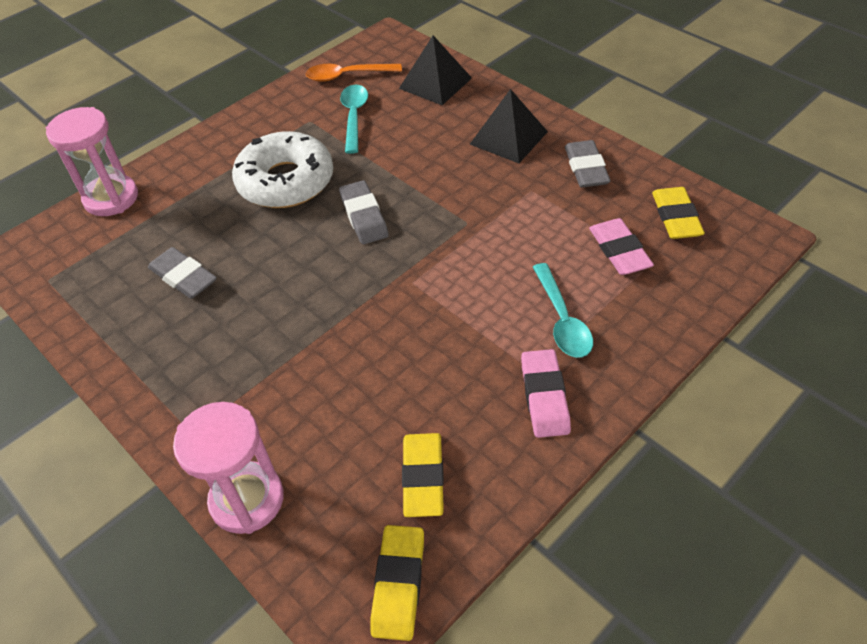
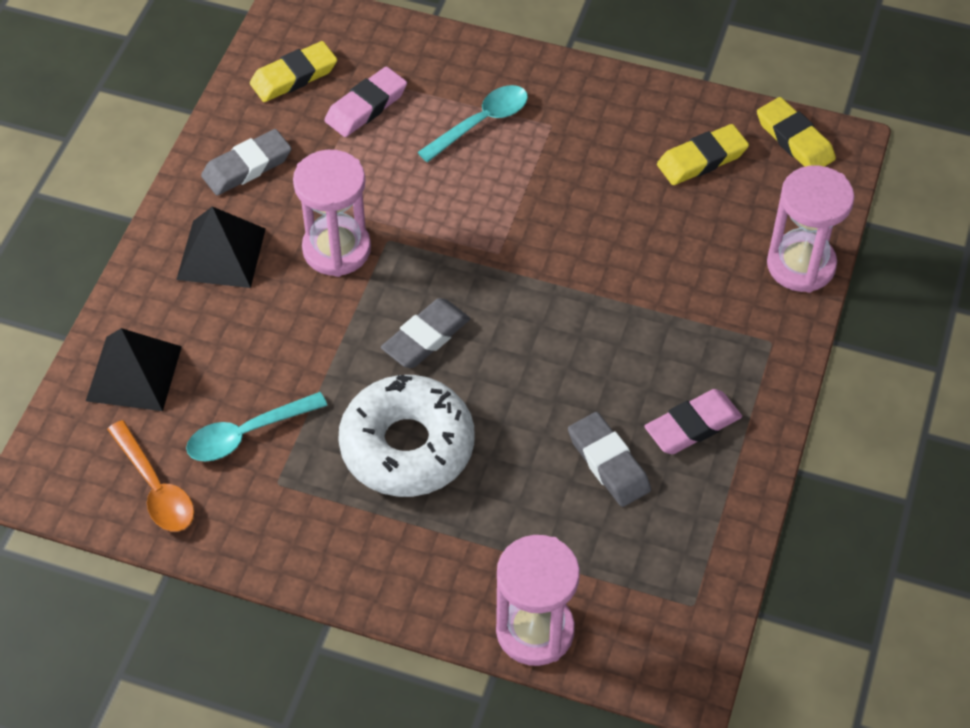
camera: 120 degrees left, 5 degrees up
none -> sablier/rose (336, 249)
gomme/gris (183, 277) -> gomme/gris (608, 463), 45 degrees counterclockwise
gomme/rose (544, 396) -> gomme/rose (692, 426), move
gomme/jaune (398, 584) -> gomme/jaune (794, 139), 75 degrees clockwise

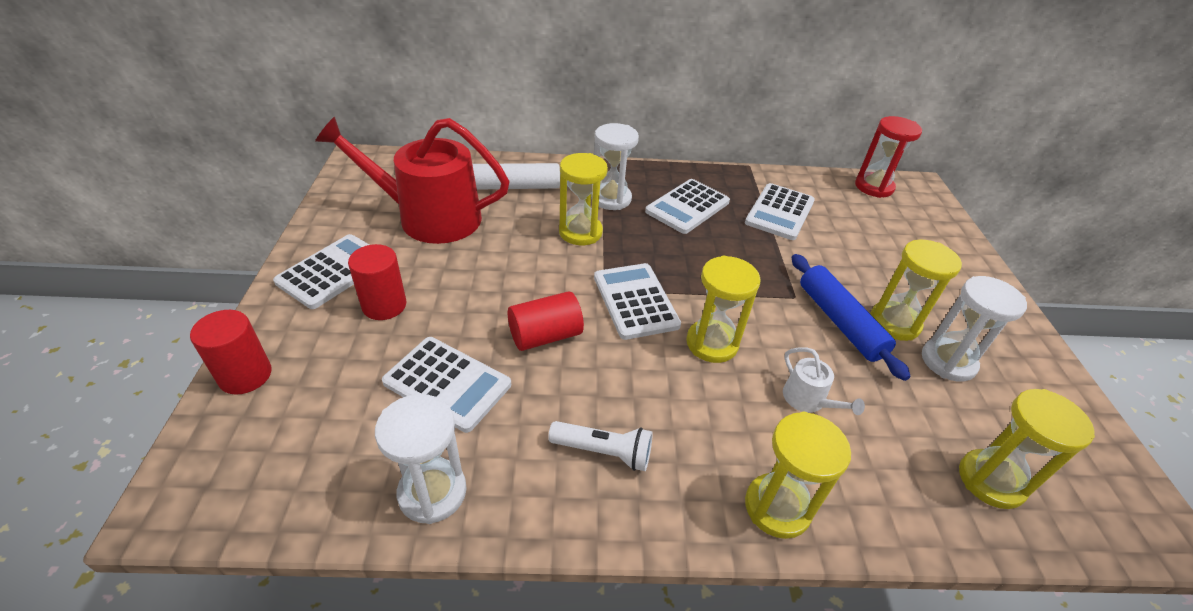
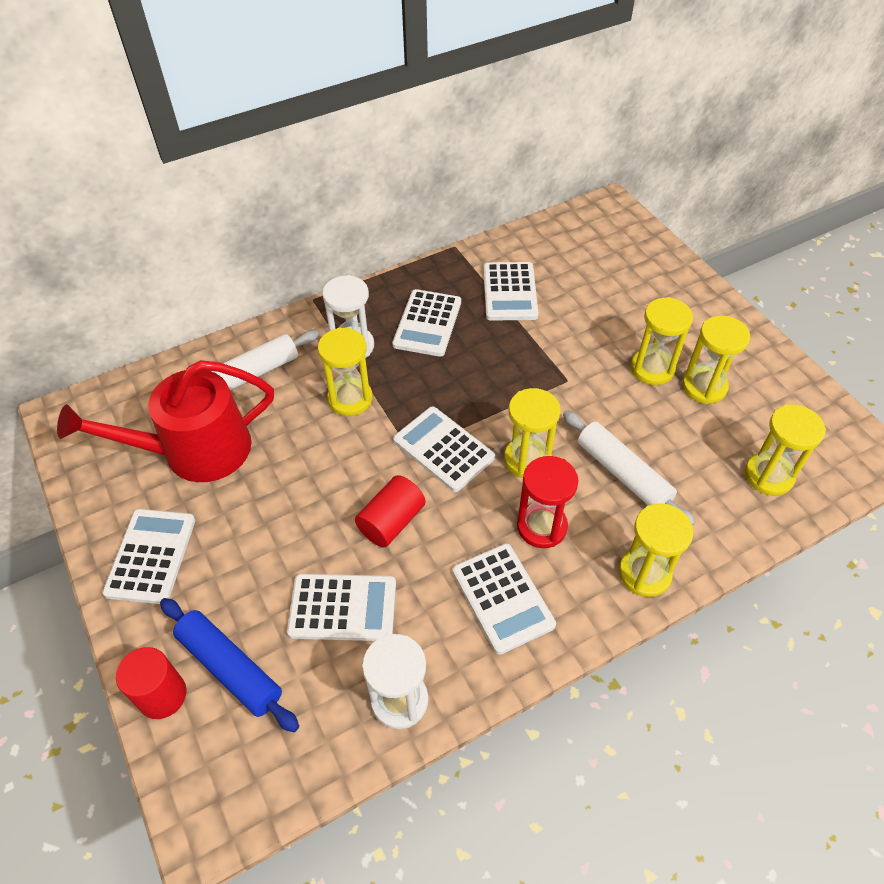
camera: 25 degrees left, 10 degrees up
rouleau à pâtisserie/bleu (840, 322) -> rouleau à pâtisserie/bleu (230, 667), move
lampe de poche/blanc (603, 452) -> calculatrice/blanc (502, 598)
sablier/rouge (874, 187) -> sablier/rouge (541, 526), move
arrosoir/blanc (807, 400) -> rouleau à pâtisserie/blanc (623, 474)
sablier/blanc (948, 361) -> sablier/jaune (704, 387)
cylindre/rouge (384, 305) -> none

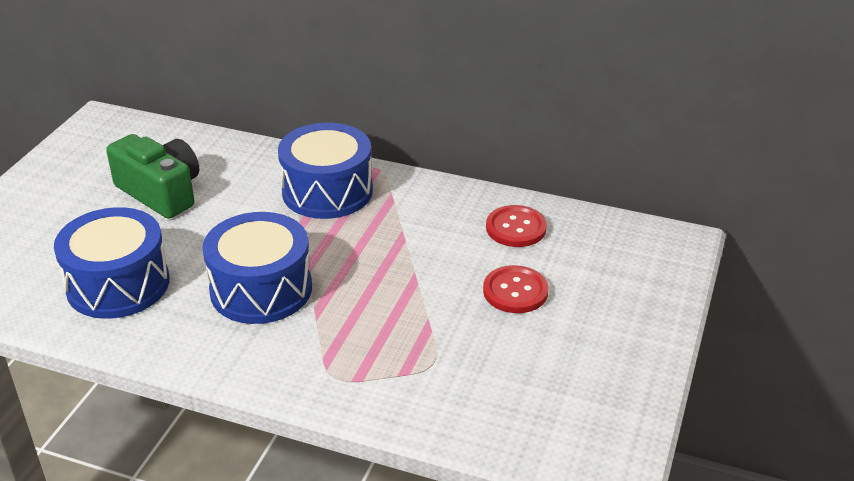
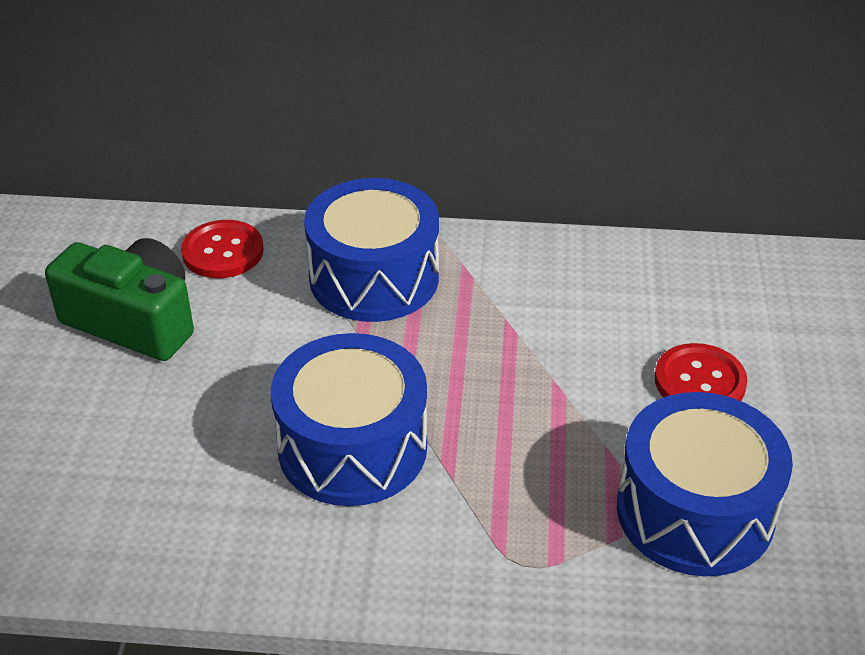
camera: 15 degrees left, 5 degrees up
bouton/rouge (516, 228) -> bouton/rouge (223, 252), move
tambour/bleu (118, 284) -> tambour/bleu (695, 511), move

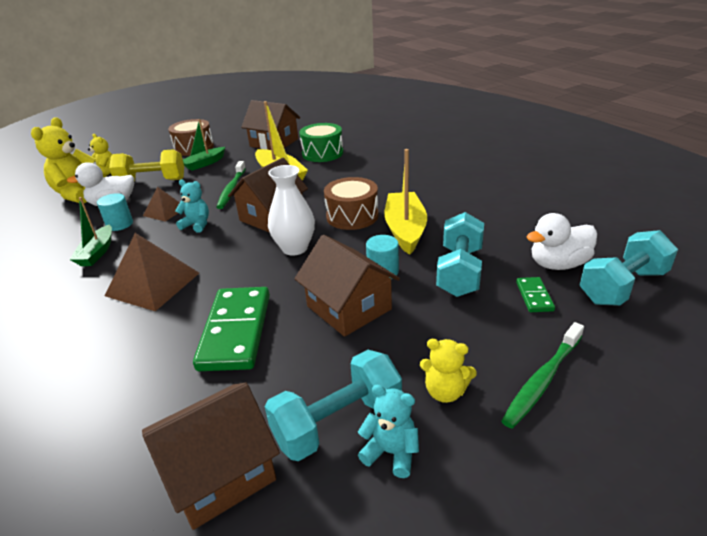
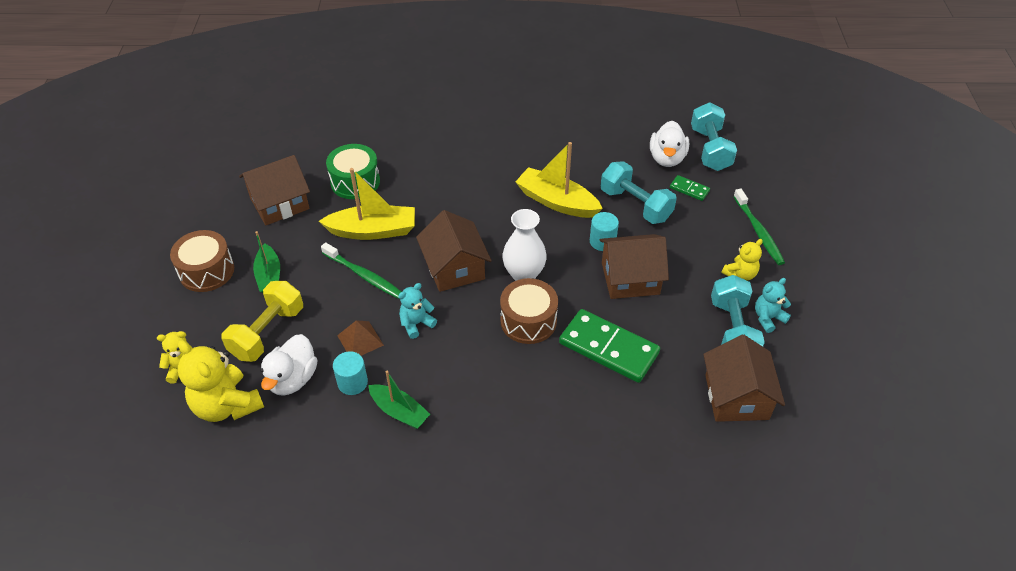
camera: 60 degrees left, 15 degrees up
tambour/marron (352, 216) -> tambour/marron (528, 321), move
pyramide/marron (153, 284) -> none

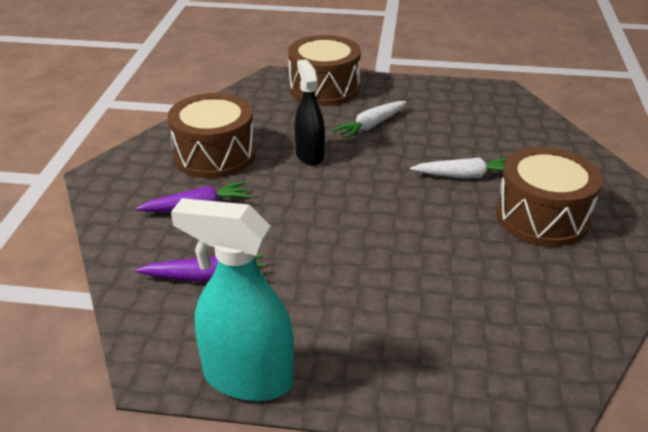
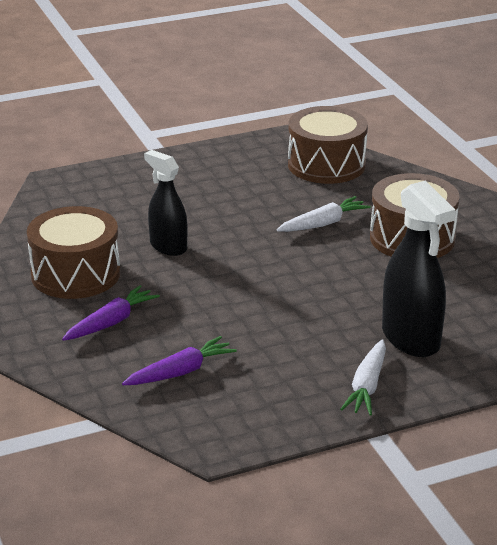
camera: 30 degrees left, 5 degrees down
tambour/marron (324, 88) -> tambour/marron (326, 164), move
carotte/blanc (371, 126) -> carotte/blanc (367, 386), move
none -> vaporisateur/noir (411, 339)
vaporisateur/turquoise (247, 378) -> none

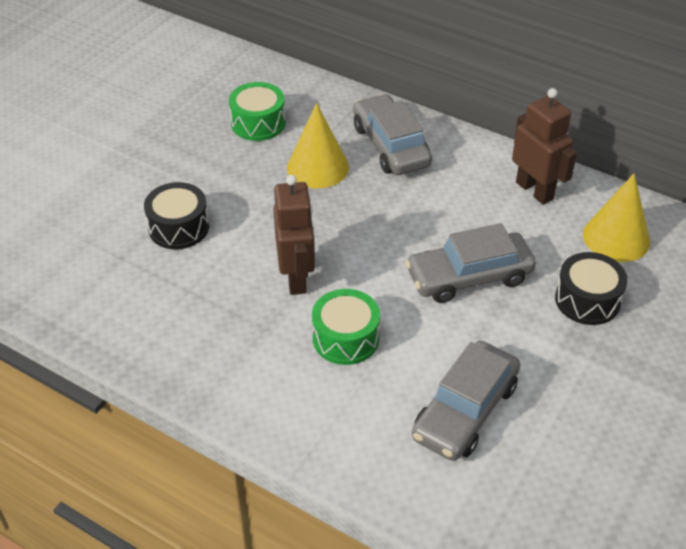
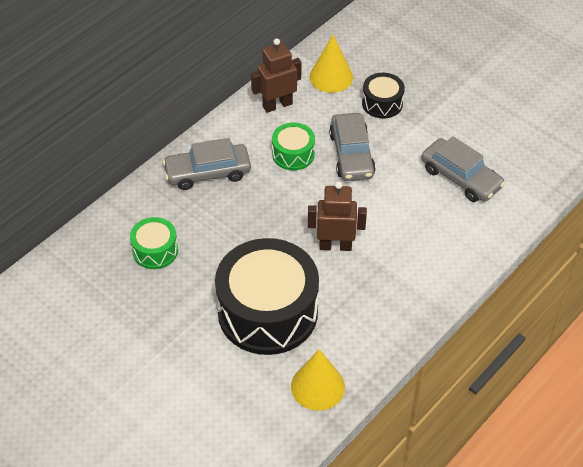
camera: 80 degrees left, 5 degrees up
tambour/noir (178, 227) -> tambour/noir (268, 312), x2.11
tambour/vert (345, 338) -> tambour/vert (293, 154), move
cône/jaune (318, 167) -> cône/jaune (317, 386), move

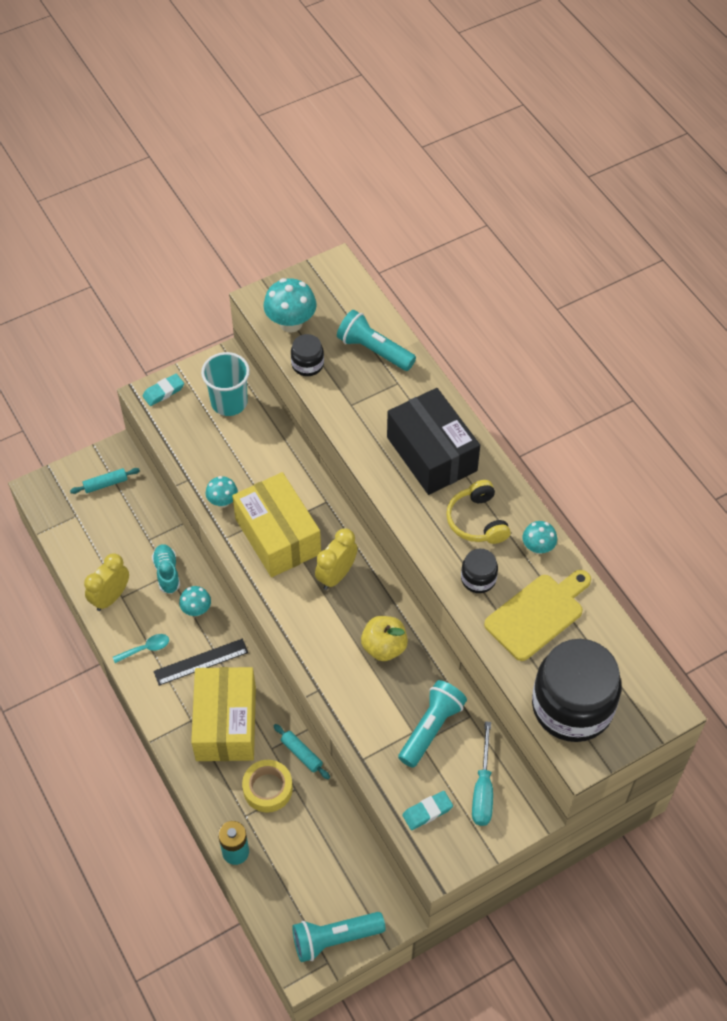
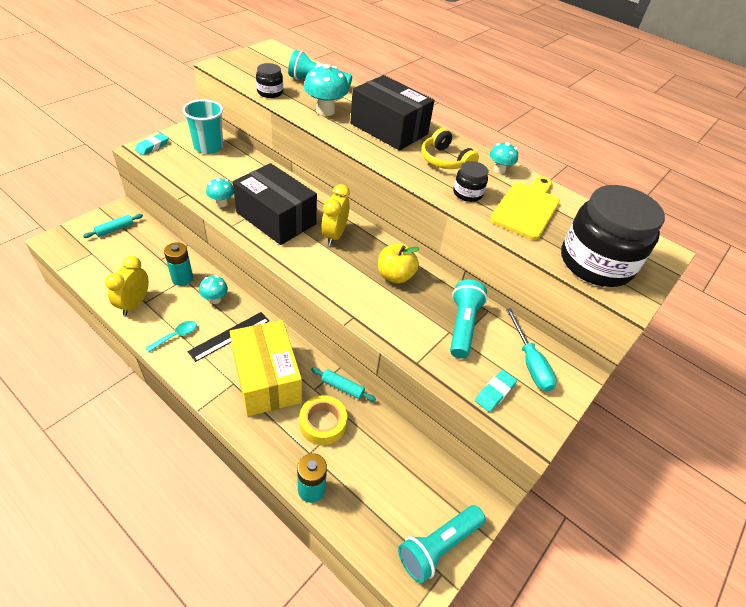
camera: 25 degrees left, 10 degrees down
chaussure/turquoise (167, 573) -> pile/turquoise (182, 278)
boîte/jaune (278, 536) -> boîte/noir (276, 218)
champignon/turquoise (291, 323) -> champignon/turquoise (325, 111), move

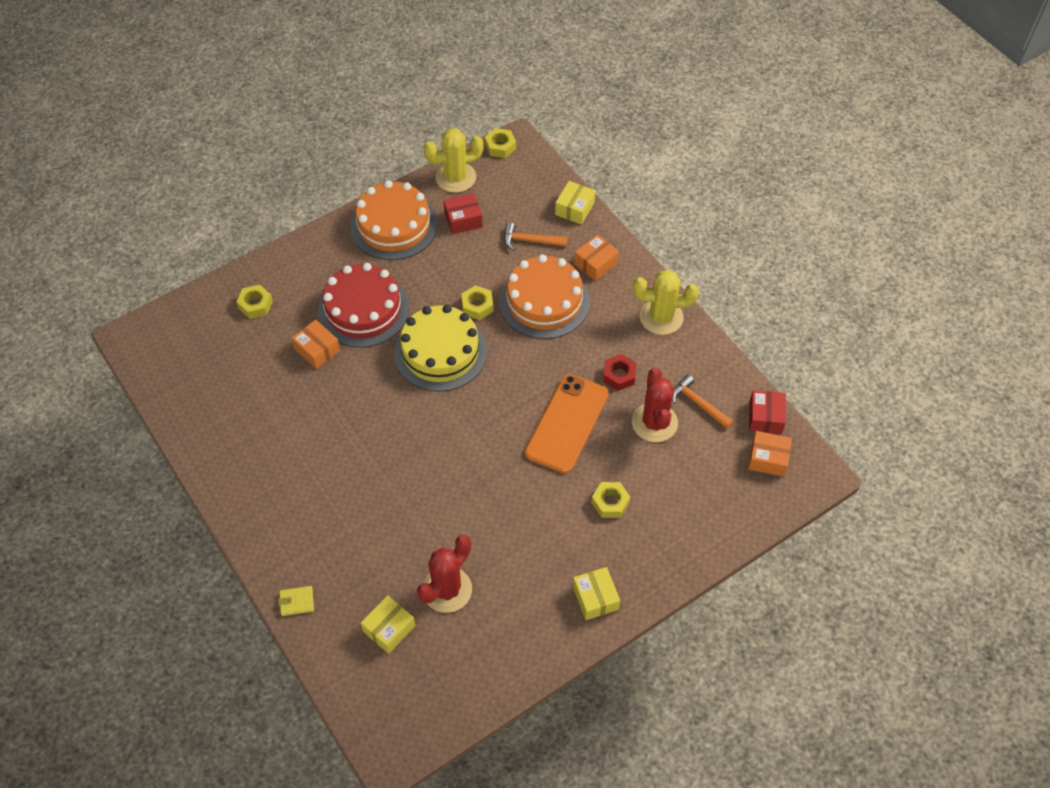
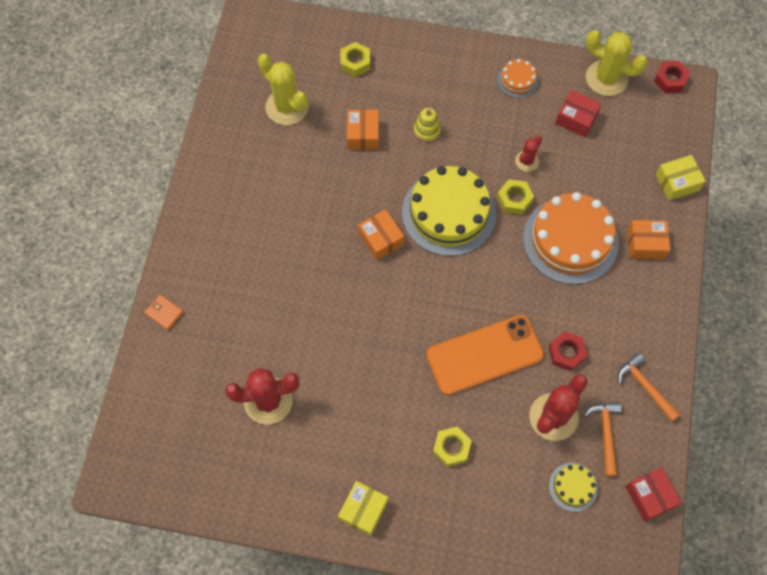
camera: 45 degrees right, 10 degrees up
portefeuille/jaune (297, 602) -> portefeuille/orange (164, 313)
cactus/jaune (661, 317) -> cactus/jaune (287, 107), move
boîte/orange (768, 459) -> boîte/orange (381, 239), move
gâteau/rouge (363, 309) -> jouet à empiler/jaune (427, 130)
gâteau/orange (394, 225) -> gâteau/orange (517, 80), x0.46
none -> cactus/rouge (527, 161)
none -> gâteau/jaune (573, 487)
marteau/orange (530, 241) -> marteau/orange (644, 386), move
boîte/rouge (765, 417) -> boîte/rouge (650, 496), 75 degrees counterclockwise
écrou/jaune (500, 146) -> écrou/rouge (670, 80)
boîte/jaune (389, 628) -> none

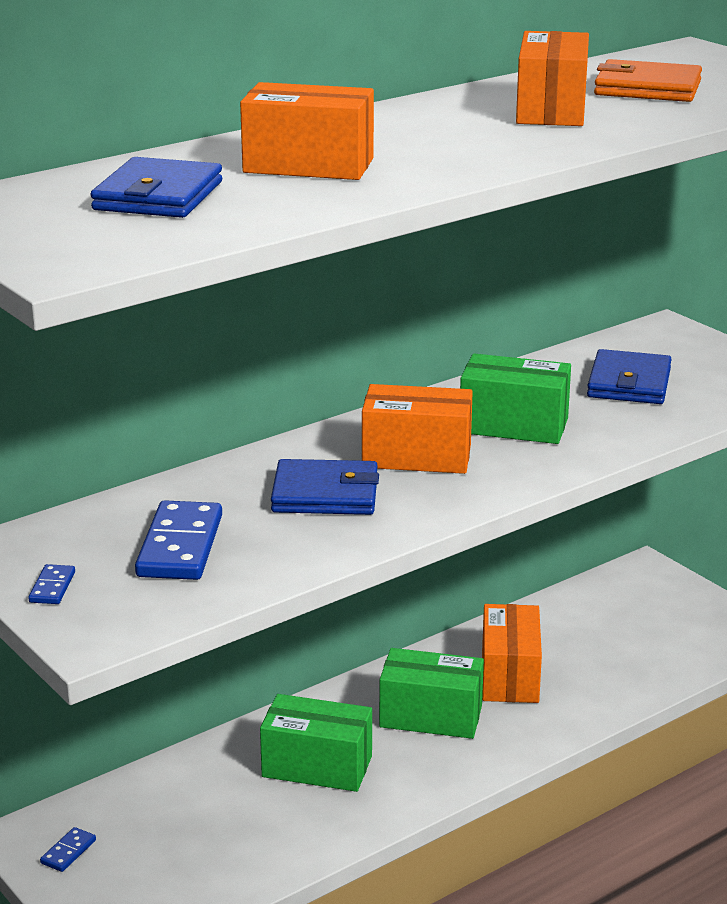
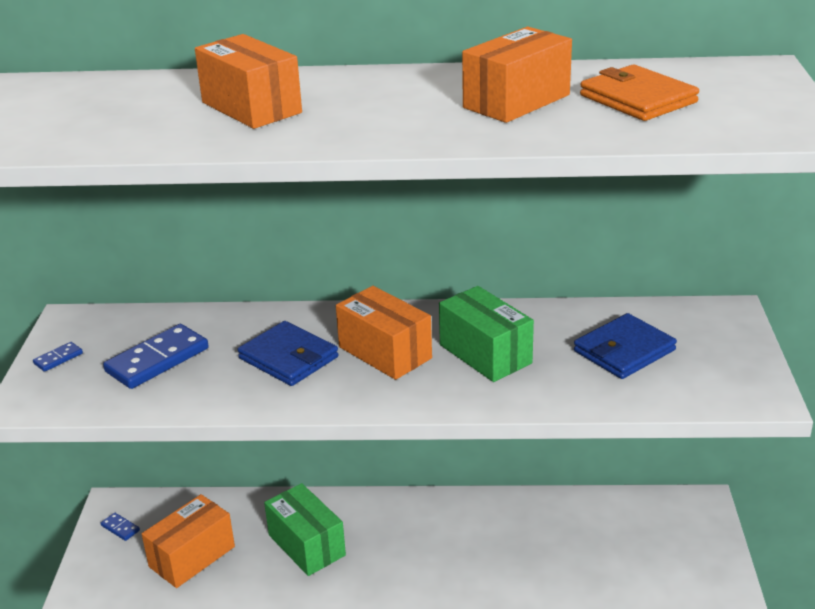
camera: 40 degrees right, 5 degrees up
domino/bleu (68, 852) -> domino/bleu (120, 528), 60 degrees clockwise
boîte/orange (510, 676) -> boîte/orange (192, 557), move
portefeuille/bleu (158, 196) -> none
boîte/vert (431, 716) -> none

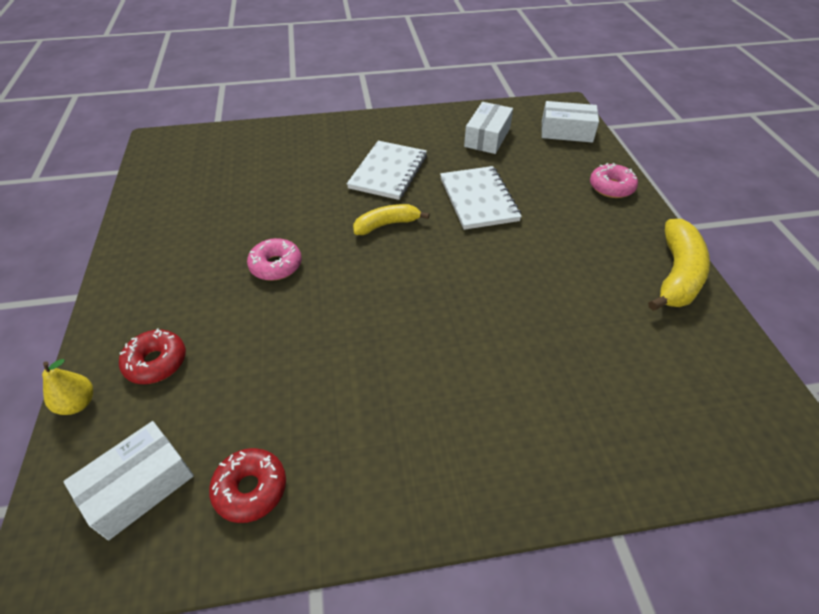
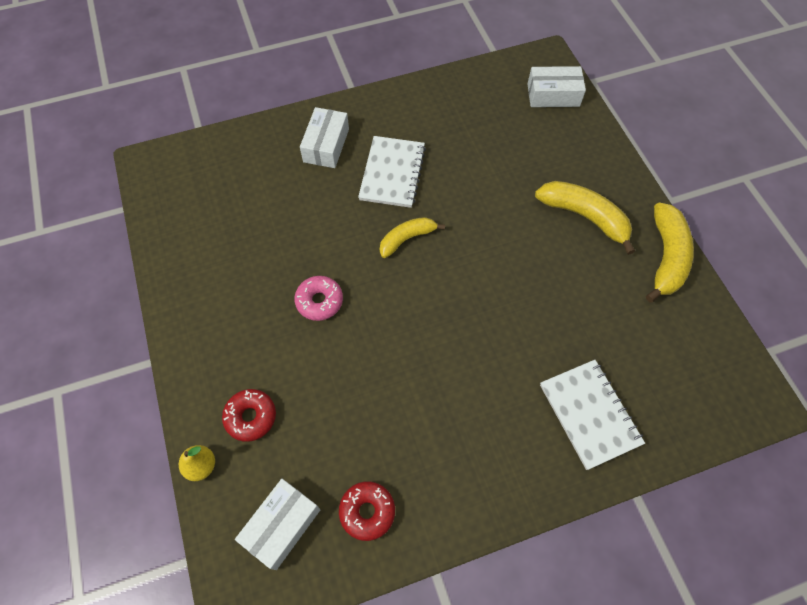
camera: 10 degrees left, 15 degrees up
boîte/blanc (487, 137) -> boîte/blanc (326, 145), move
none -> banane/jaune (584, 217)
carnet/blanc (478, 199) -> carnet/blanc (589, 414), move
beignet/rose (611, 187) -> none

